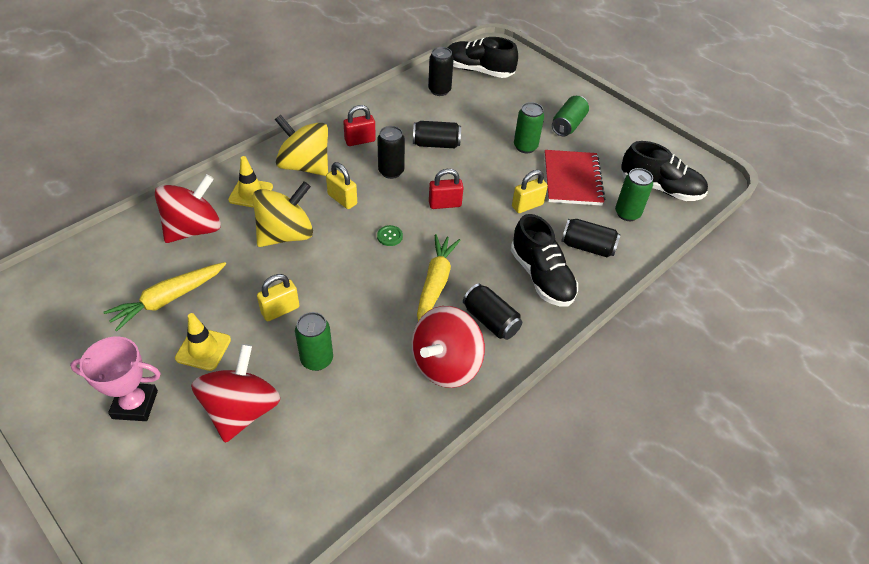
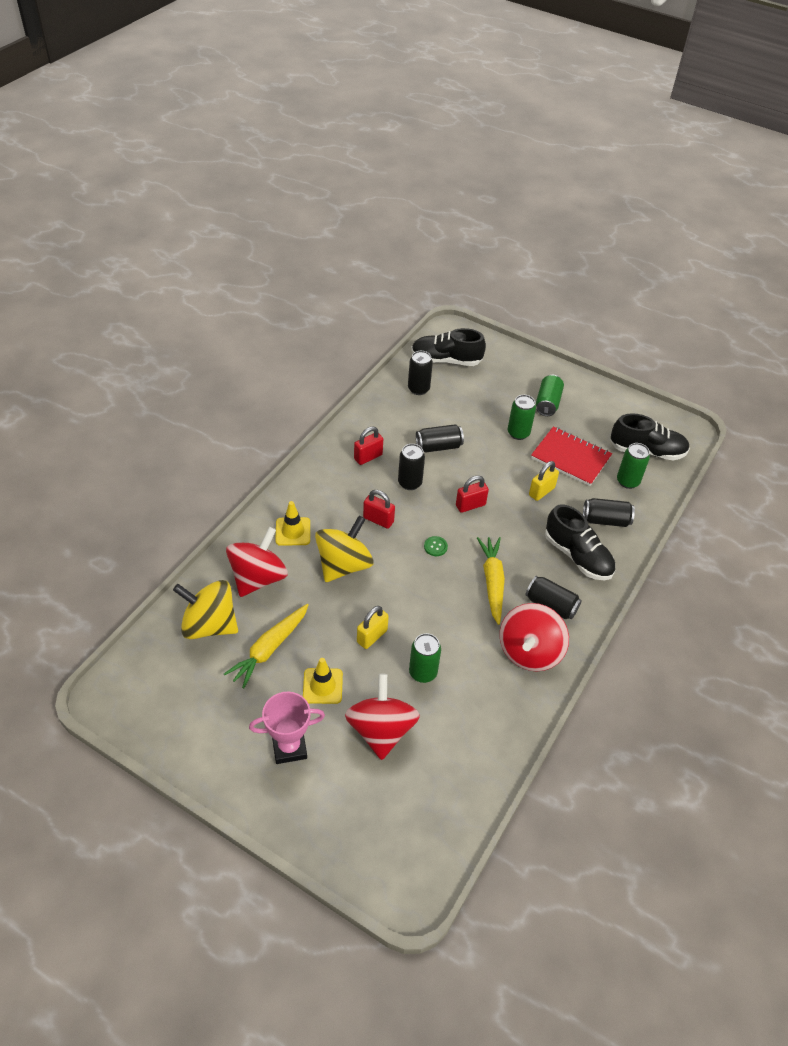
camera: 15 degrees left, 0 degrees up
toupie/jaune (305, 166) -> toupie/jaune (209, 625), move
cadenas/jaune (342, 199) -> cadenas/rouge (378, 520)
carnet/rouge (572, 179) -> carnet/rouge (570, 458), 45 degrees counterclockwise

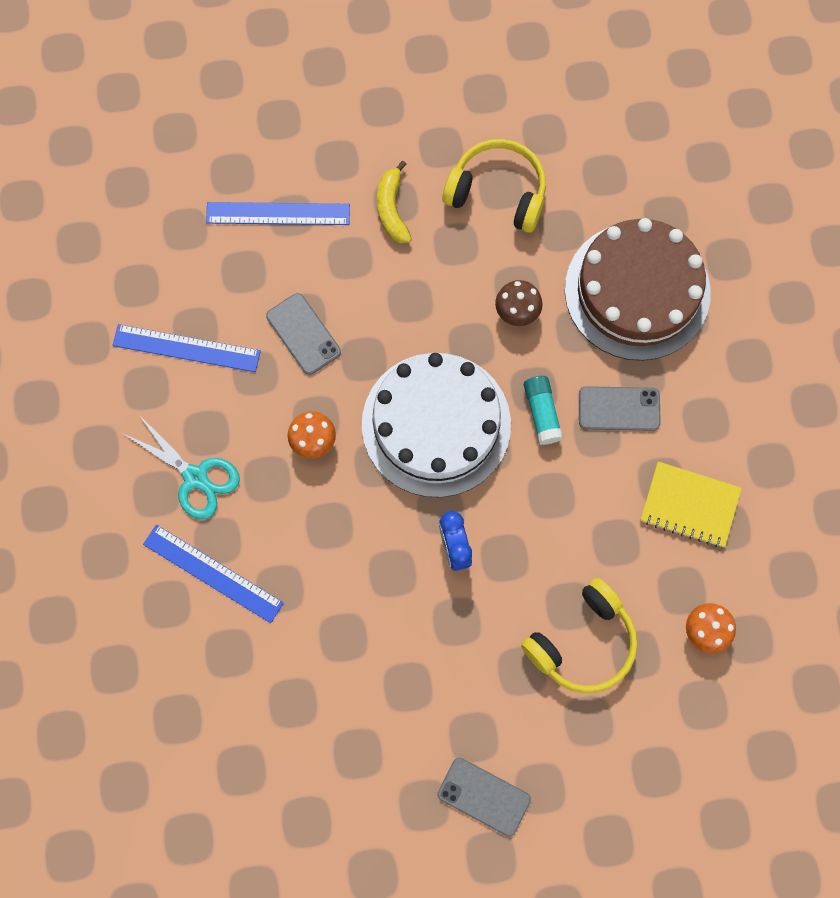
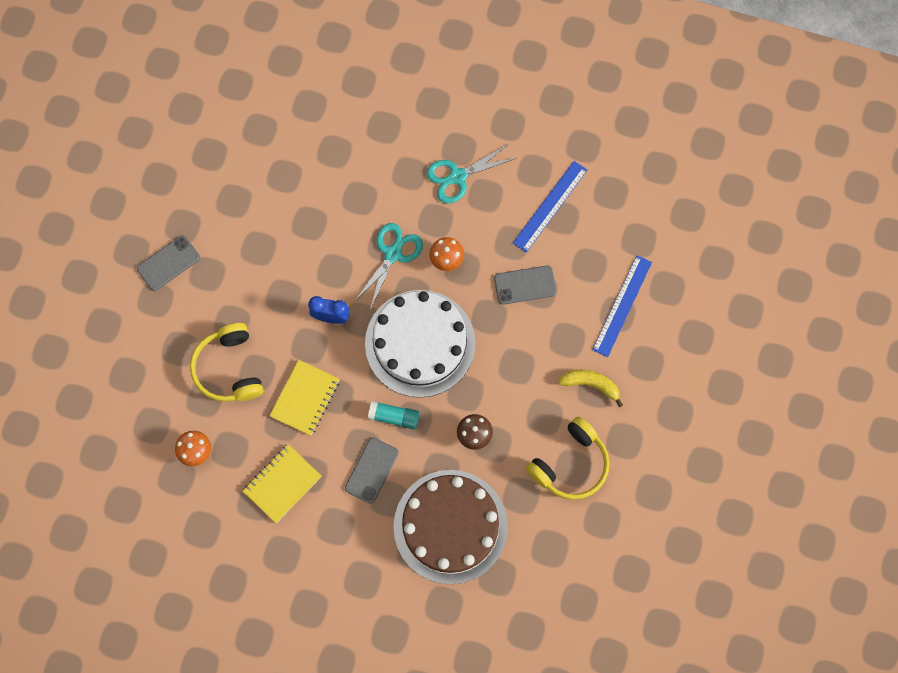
camera: 115 degrees right, 0 degrees up
none -> carnet/jaune (305, 398)
none -> ciseaux/turquoise (393, 254)
règle/bleu (213, 573) -> none

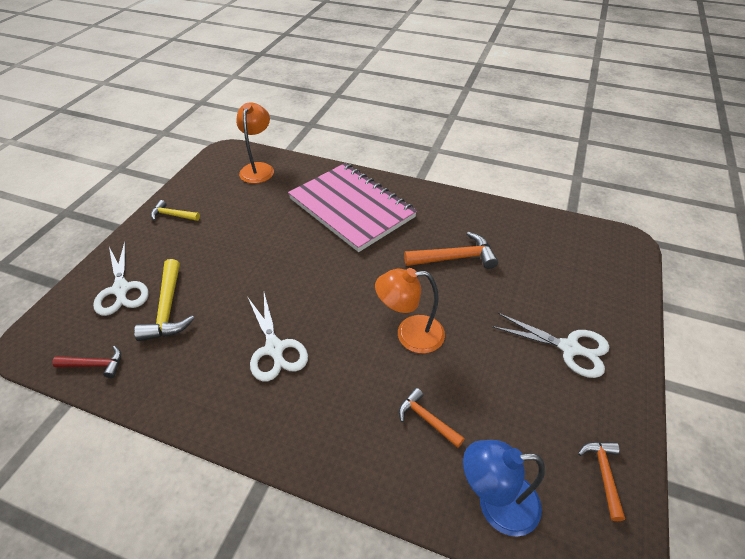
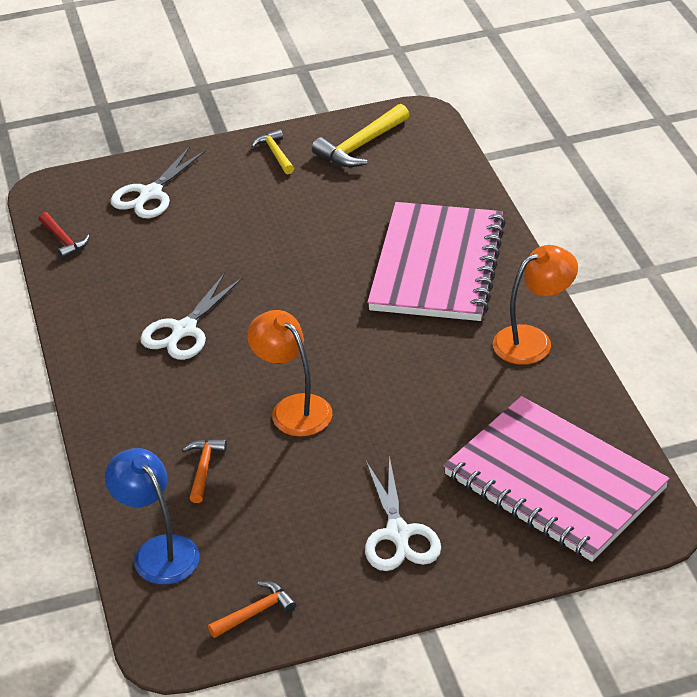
camera: 55 degrees right, 5 degrees down
marteau/jaune (168, 309) -> marteau/jaune (360, 146), move
none -> carnet/rose (554, 482)
lampe/orange (258, 168) -> lampe/orange (532, 340), move
marteau/orange (455, 258) -> none

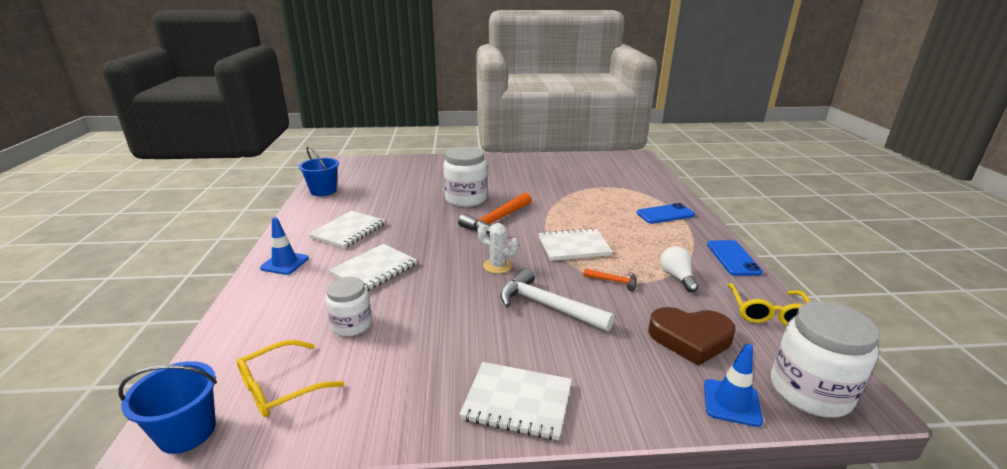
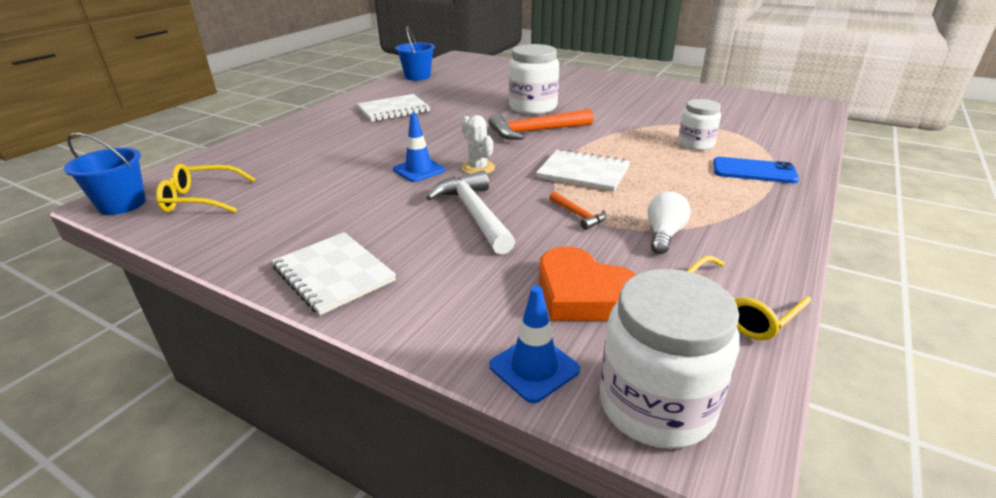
camera: 35 degrees right, 5 degrees up
cône de chantier/bleu (284, 263) -> cône de chantier/bleu (419, 170), move
cœur/marron (690, 339) -> cœur/orange (583, 294)
bocal/blanc (351, 325) -> bocal/blanc (695, 144), move
carnet/blanc (374, 269) -> none
téléphone/bleu (733, 258) -> none

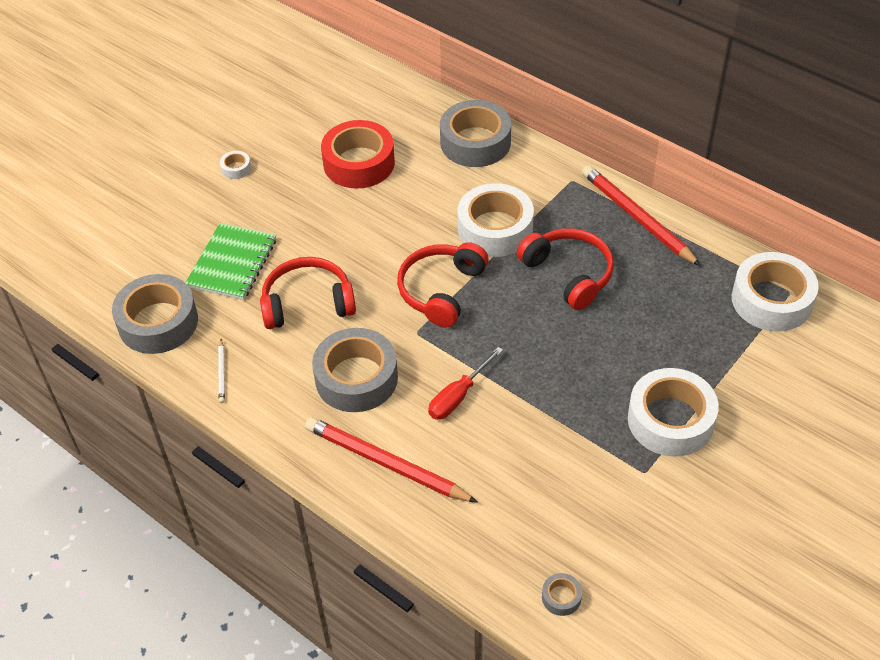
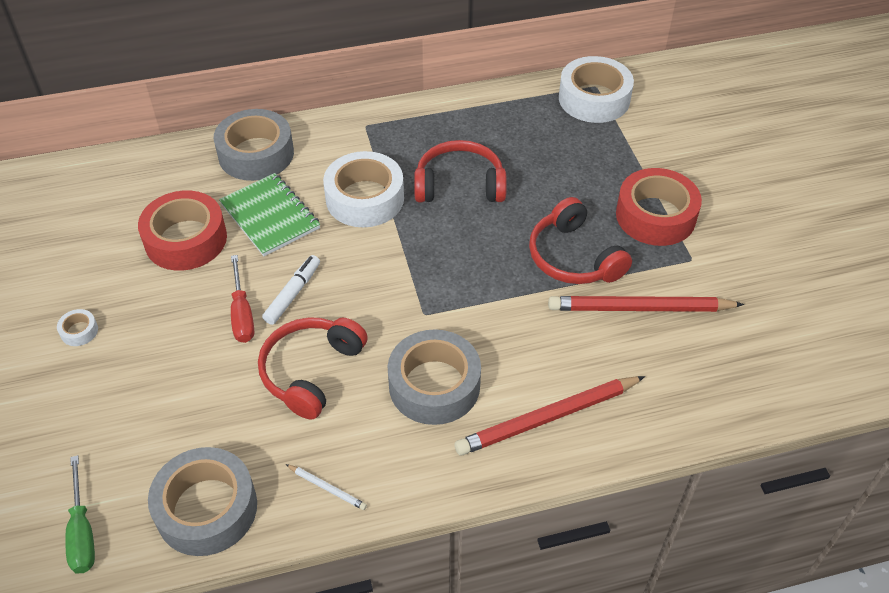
camera: 55 degrees left, 0 degrees up
none -> tournevis/vert (82, 532)
carnet/vert (232, 263) -> carnet/vert (270, 216), move
tournevis/rouge (458, 396) -> tournevis/rouge (242, 313), move
none -> feutre/blanc (293, 294)
casque audio/rouge (441, 290) -> casque audio/rouge (573, 257), move
crayon/rouge (637, 218) -> crayon/rouge (640, 308), move
ruban adhésif/blanc (670, 420) -> ruban adhésif/rouge (655, 216)
ruban adhésif/gris (561, 597) -> none

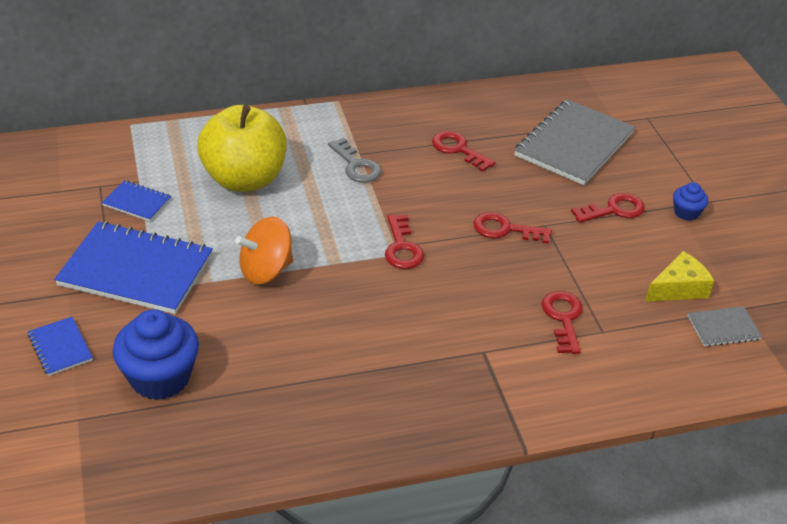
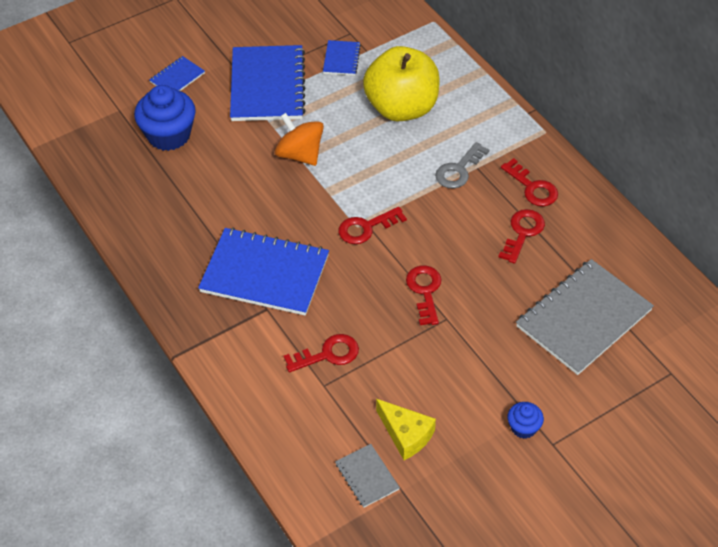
camera: 75 degrees right, 10 degrees up
none -> carnet/bleu (264, 274)
clé/rouge (614, 210) -> clé/rouge (532, 187), move
carnet/gris (574, 145) -> carnet/gris (584, 318), 60 degrees counterclockwise

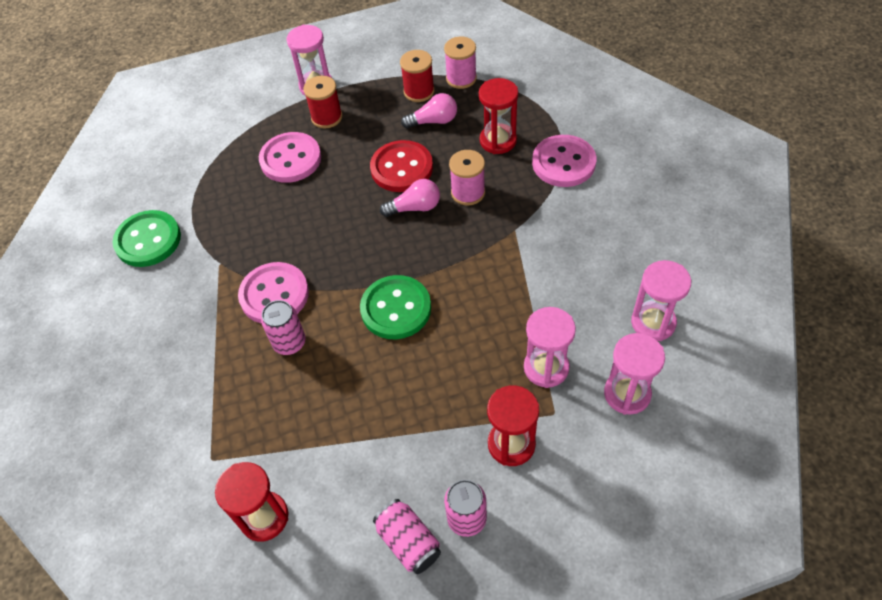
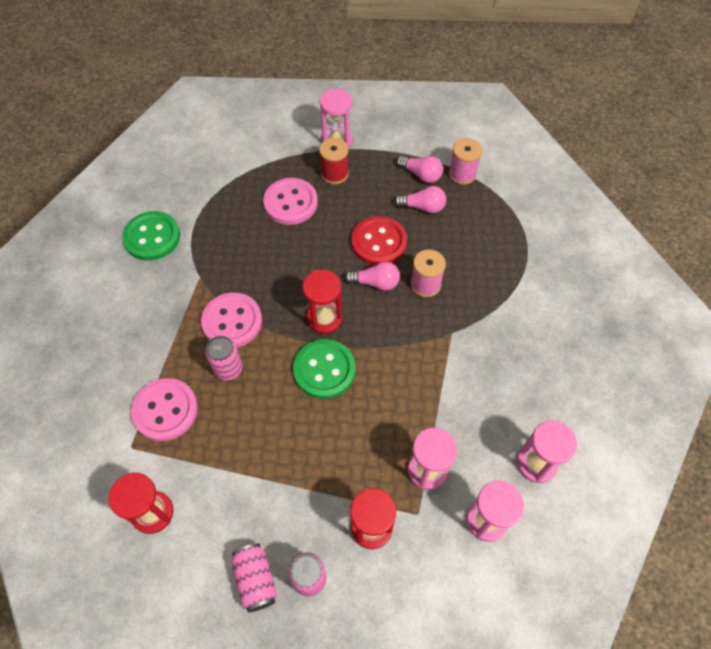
camera: 15 degrees right, 5 degrees up
bouton/rose (563, 163) -> bouton/rose (165, 410), move
sablier/rouge (498, 141) -> sablier/rouge (324, 318), move
bobine/rouge (419, 91) -> ampoule/rose (421, 175)

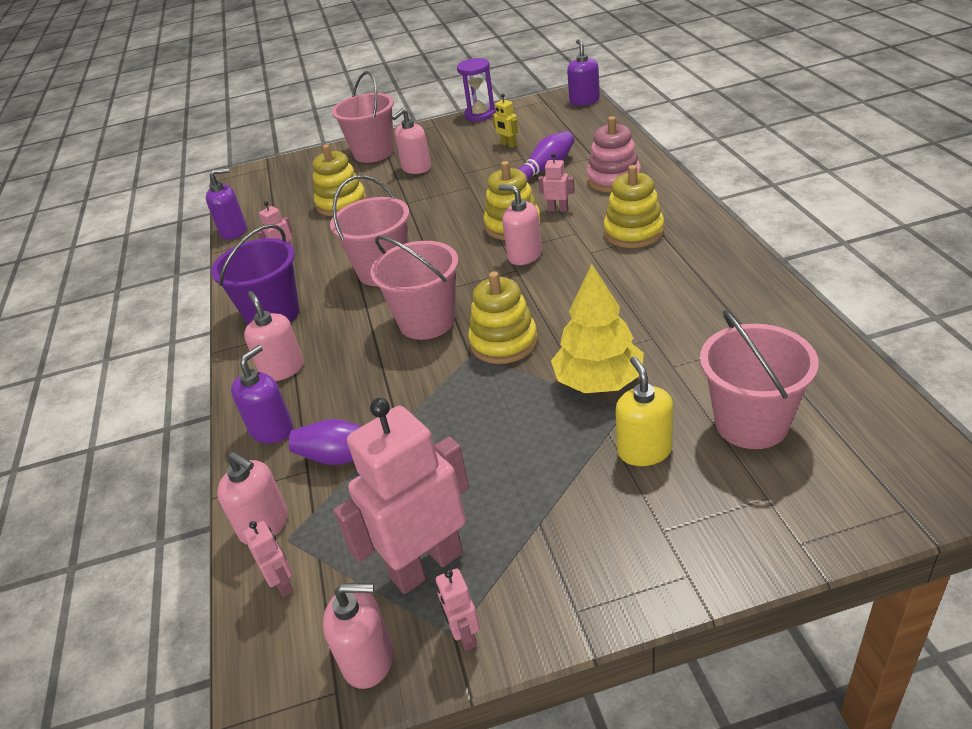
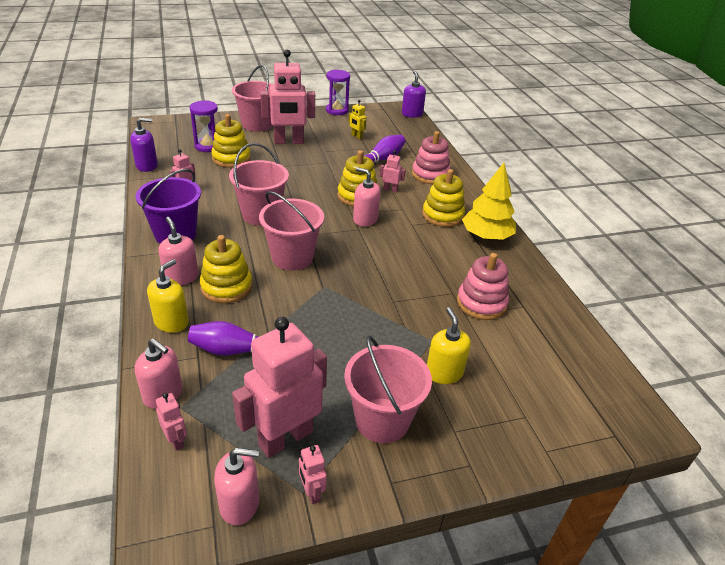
camera: 10 degrees left, 0 degrees up
distributeur de savon/violet (272, 430) -> distributeur de savon/jaune (171, 322)
none -> sablier/violet (208, 146)
jouet à empiler/jaune (504, 342) -> jouet à empiler/jaune (226, 287), move
distributeur de savon/rose (416, 168) -> robot/rose (288, 142)
seau/rose (751, 423) -> seau/rose (382, 420), move
none -> jouet à empiler/rose (481, 303)
arbre/jaune (598, 381) -> arbre/jaune (486, 236), move

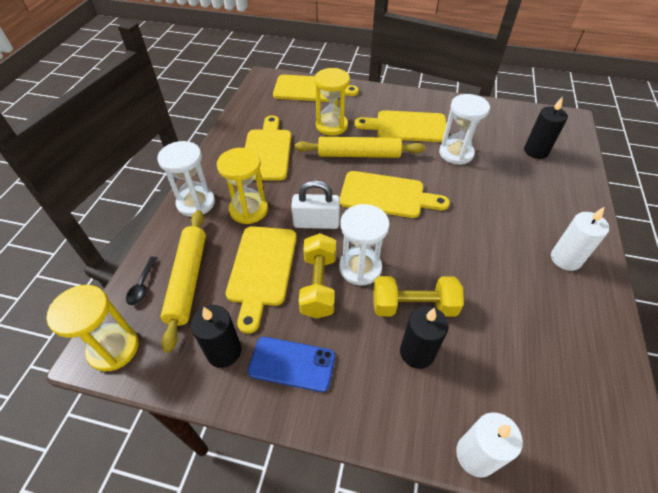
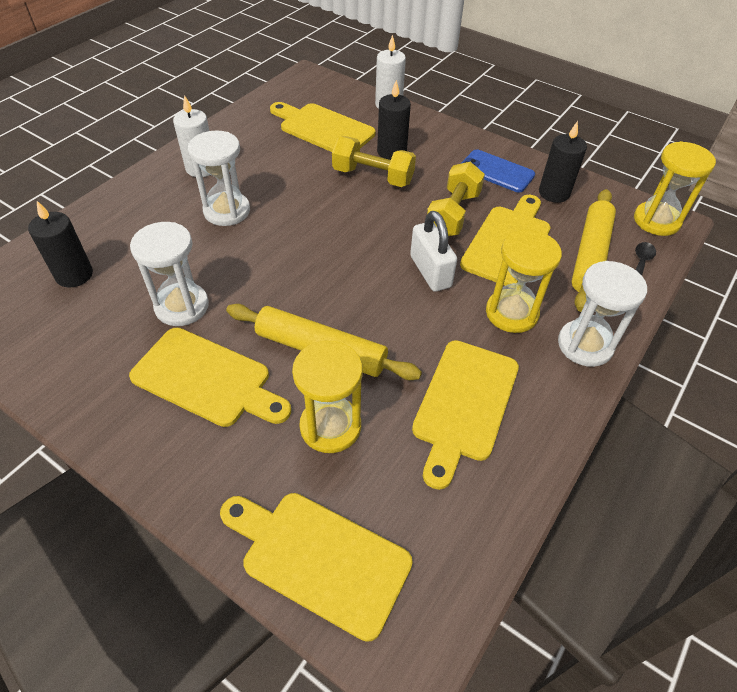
camera: 160 degrees left, 0 degrees up
sablier/blanc (360, 268) -> sablier/blanc (227, 211), move
planche à découper/jaune (387, 195) -> planche à découper/jaune (323, 129), move
cadenas/blanc (316, 223) -> cadenas/blanc (430, 272), 45 degrees clockwise

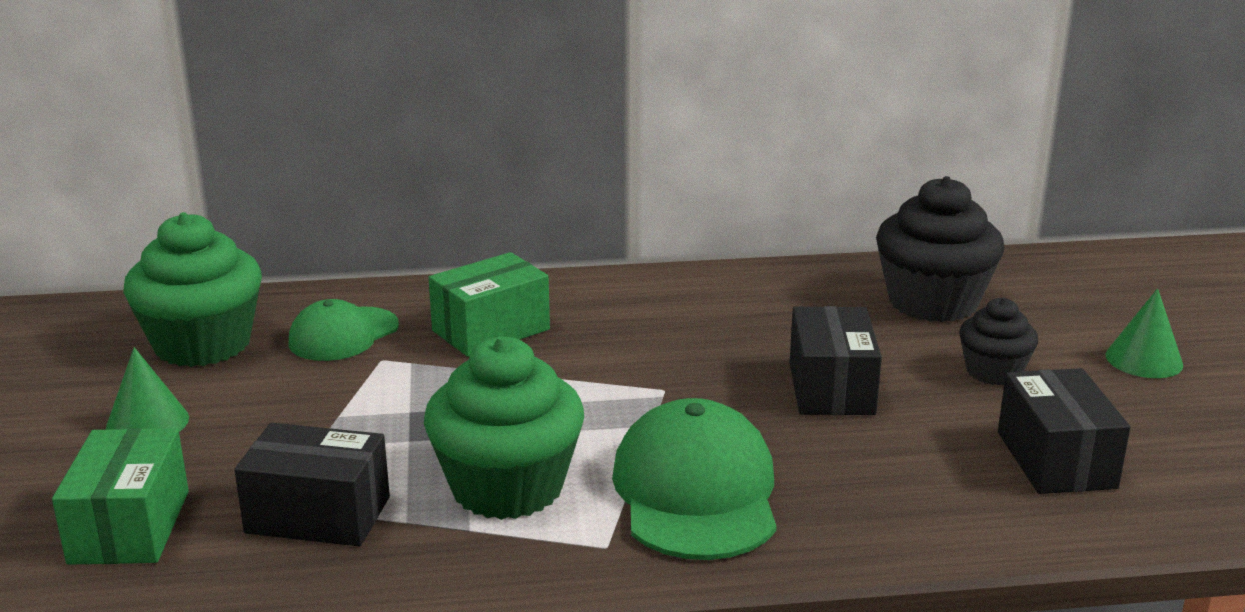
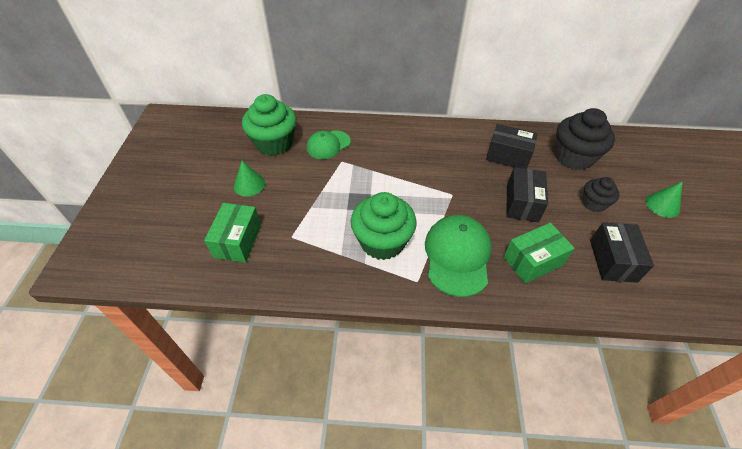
camera: 10 degrees right, 25 degrees up
boîte/noir (318, 515) -> boîte/noir (508, 156), move
boîte/vert (490, 330) -> boîte/vert (533, 261), move

